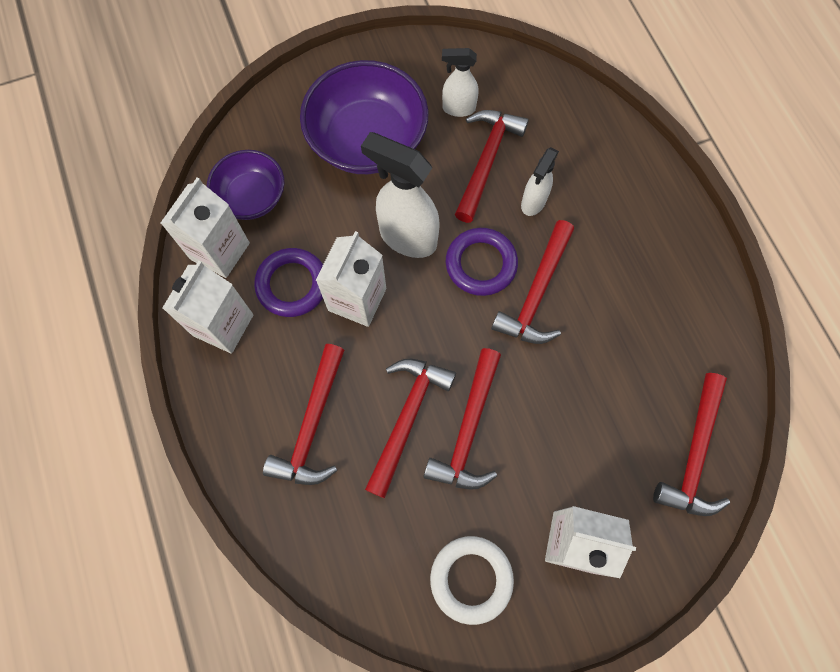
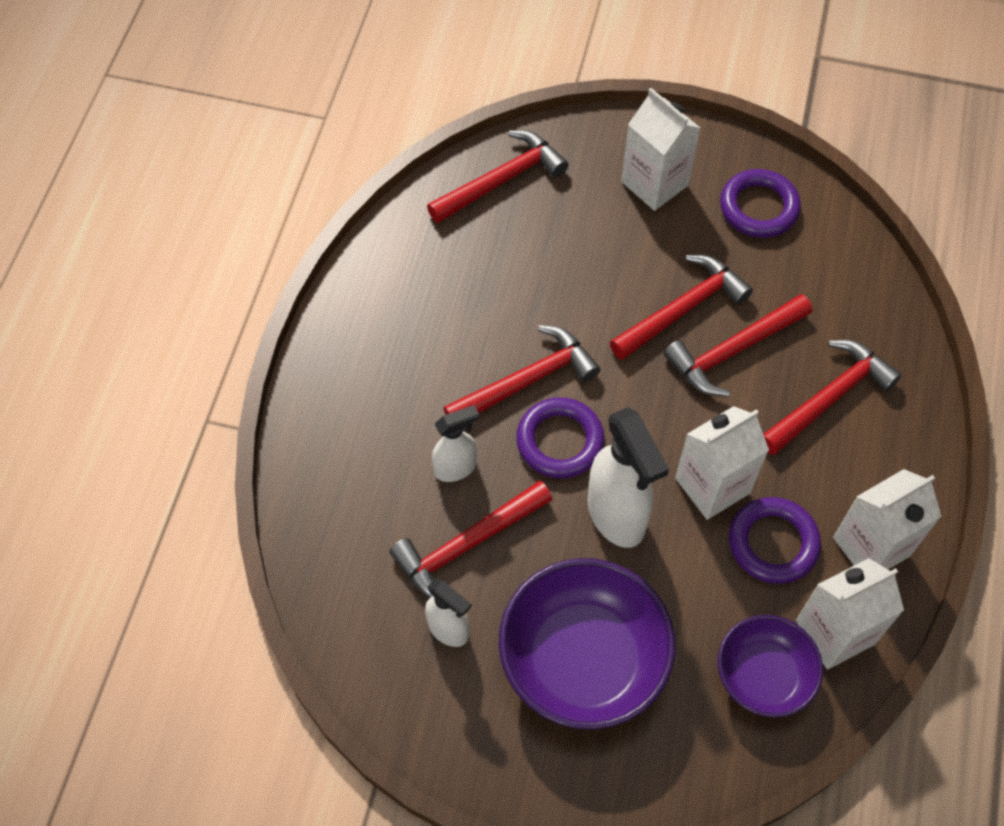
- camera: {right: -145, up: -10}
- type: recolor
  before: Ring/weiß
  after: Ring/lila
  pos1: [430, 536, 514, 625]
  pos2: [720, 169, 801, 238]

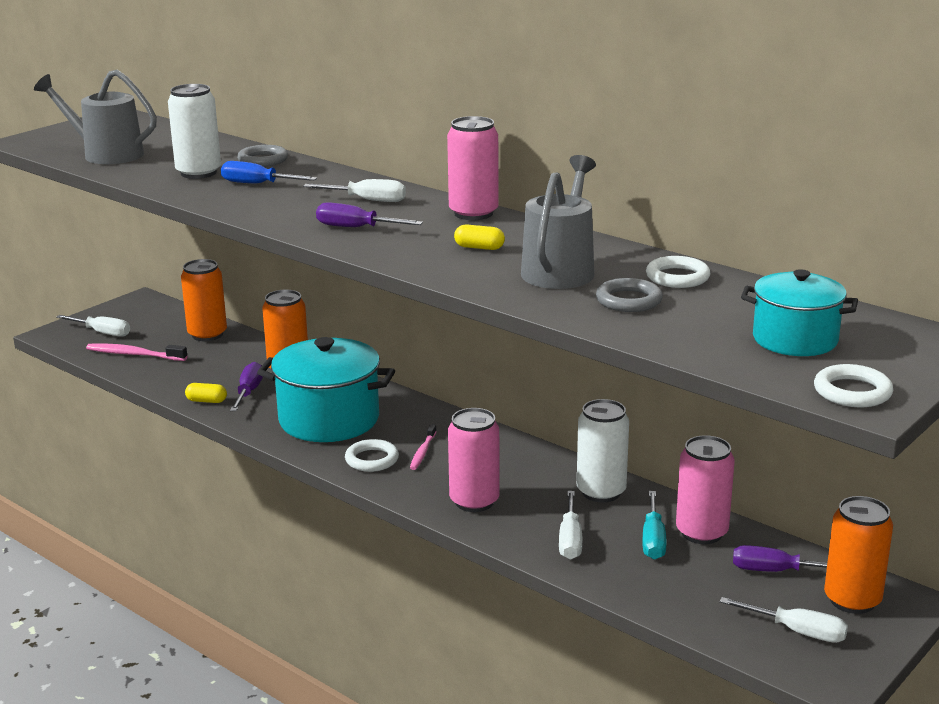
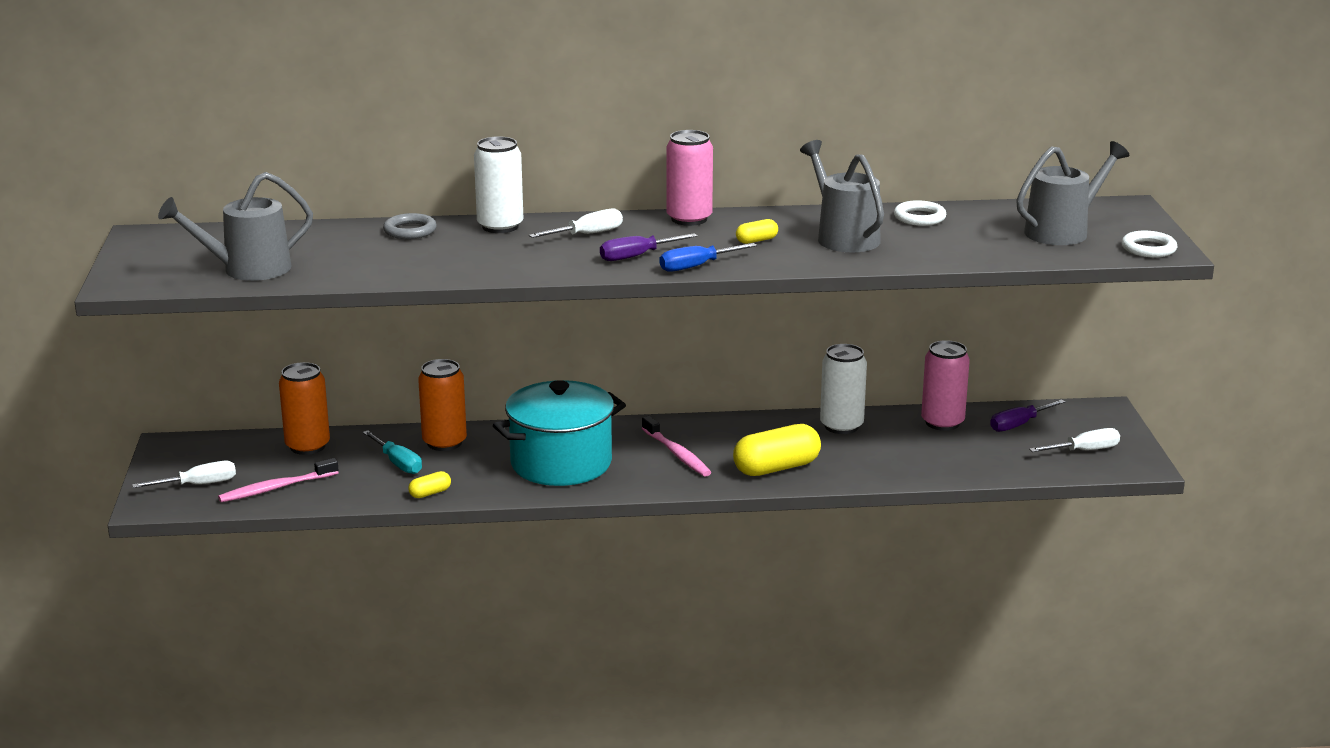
- camera: {right: -45, up: 0}
- type: move
  before: Schraubenzieher/türkis
  pos1: [642, 491, 667, 560]
  pos2: [363, 430, 422, 474]
- type: move
  before: Dose/weiß
  pos1: [168, 84, 221, 179]
  pos2: [474, 136, 524, 233]
- type: resize
  before: Zahnbürste/rosa
  pos1: [410, 424, 437, 470]
  pos2: [642, 416, 711, 477]
  scale: 1.59
- type: move
  before: Schraubenzieher/blau
  pos1: [221, 161, 317, 183]
  pos2: [660, 243, 757, 272]
- type: replace
  before: Dose/rosa
  after: Kapsel/gelb
  pos1: [448, 408, 500, 512]
  pos2: [733, 424, 821, 476]
- type: replace
  before: Kochtopf/türkis
  after: Gießkanne/grau
  pos1: [741, 269, 858, 356]
  pos2: [1016, 141, 1129, 245]
- type: delete
  before: Schraubenzieher/lila
  pos1: [230, 362, 263, 411]
- type: delete
  before: Ring/weiß
  pos1: [345, 439, 399, 472]
- type: delete
  before: Schraubenzieher/weiß
  pos1: [559, 491, 582, 560]
- type: delete
  before: Ring/grau
  pos1: [596, 278, 663, 312]
- type: delete
  before: Dose/orange
  pos1: [824, 496, 893, 614]

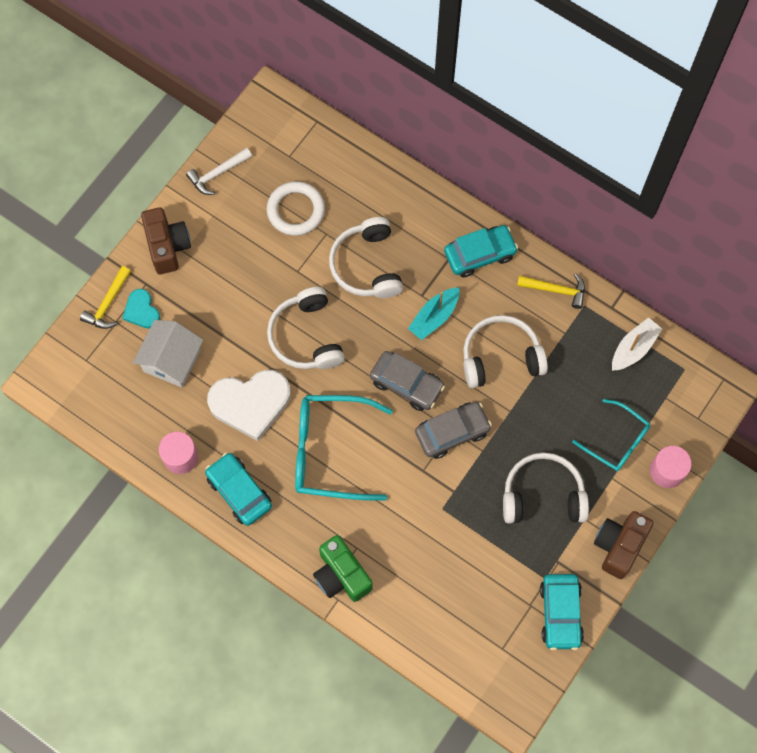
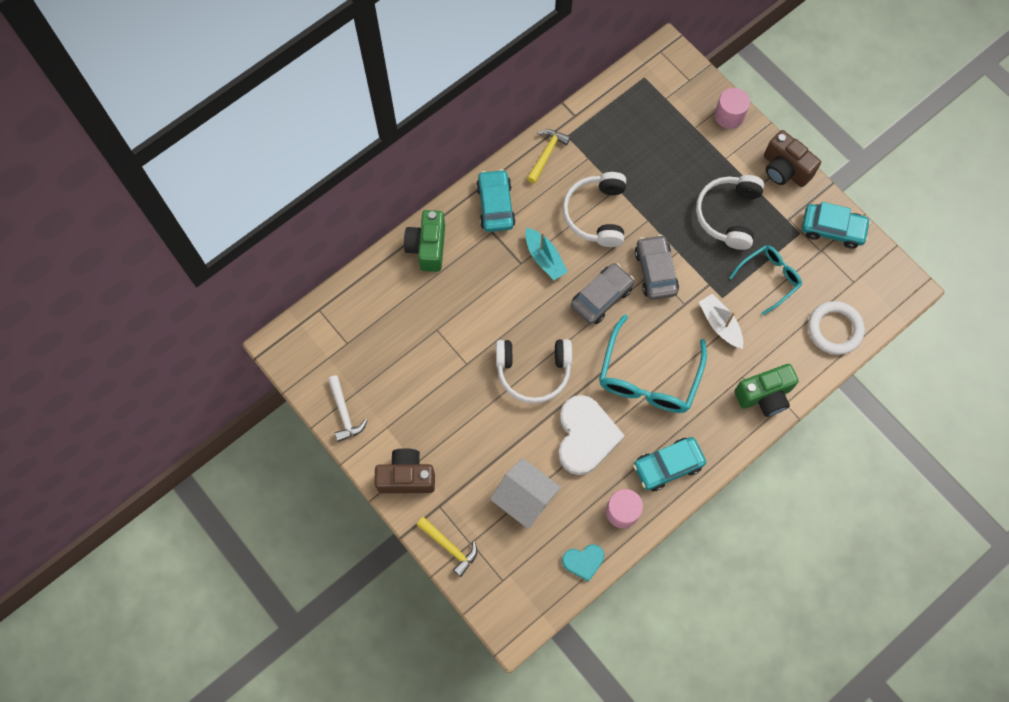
- camera: {right: -75, up: 0}
- type: insert
  after: Kamera/grün
  pos2: [404, 210, 445, 272]
- type: move
  before: Herz/türkis
  pos1: [122, 289, 160, 329]
  pos2: [562, 544, 604, 582]
- type: move
  before: Boot/weiß
  pos1: [612, 317, 662, 371]
  pos2: [699, 294, 743, 349]
- type: move
  before: Brille/türkis
  pos1: [572, 399, 650, 471]
  pos2: [729, 245, 802, 315]
- type: move
  before: Ring/weiß
  pos1: [267, 181, 325, 236]
  pos2: [808, 301, 865, 355]
- type: delete
  before: Kopfhörer/weiß
  pos1: [329, 217, 403, 298]

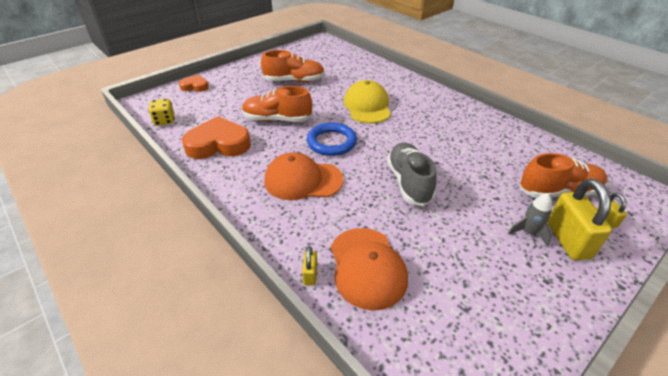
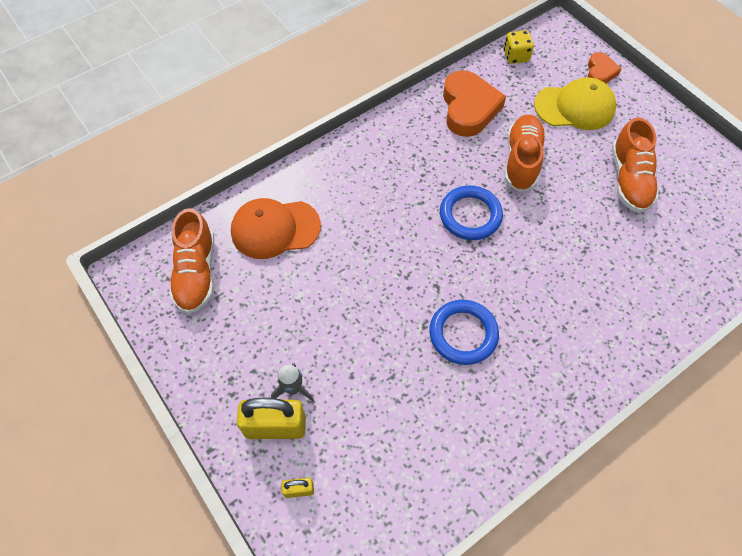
- camera: {right: 95, up: 20}
- type: move
  before: Schuh/orange
  pos1: [520, 153, 607, 198]
  pos2: [169, 208, 214, 314]
- type: insert
  after: Ring/blau
  pos2: [429, 300, 499, 365]
- type: move
  before: Kappe/gelb
  pos1: [344, 80, 391, 123]
  pos2: [534, 77, 616, 130]
- type: delete
  before: Kappe/orange
  pos1: [264, 152, 344, 200]
- type: delete
  before: Vorhängeschloss/gelb
  pos1: [302, 246, 317, 286]
- type: delete
  before: Schuh/grau
  pos1: [387, 142, 437, 206]

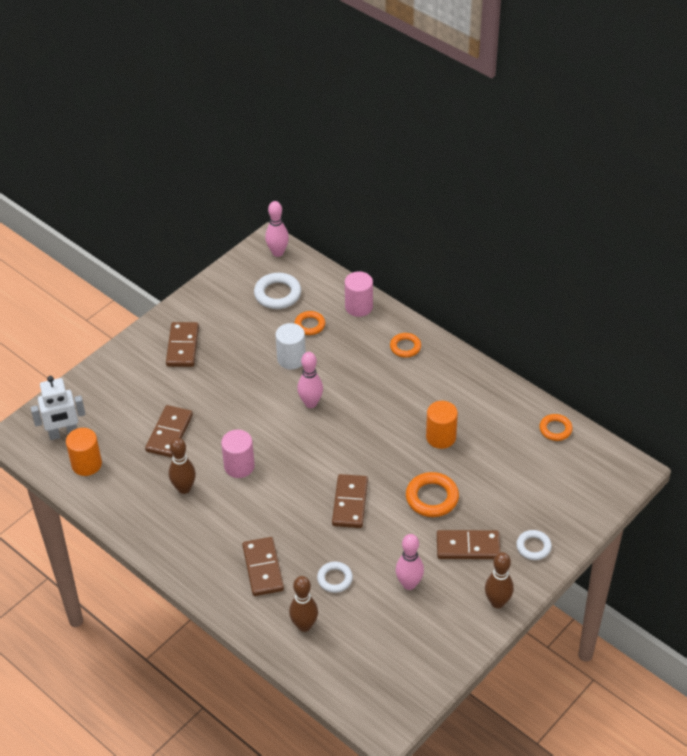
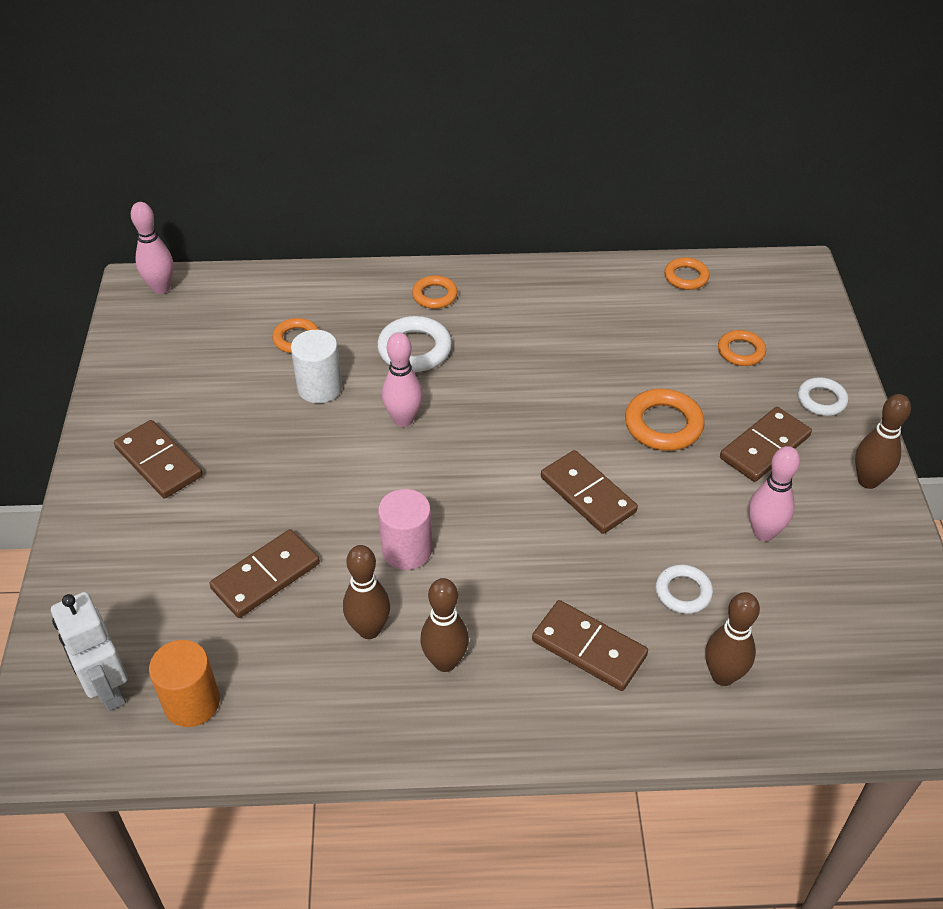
- camera: {right: -45, up: 0}
- type: rotate
  before: Roboter/weiß
  pos1: [31, 376, 86, 440]
  pos2: [51, 592, 128, 711]
  turn: 120
- type: rotate
  before: Dominostein/braun
  pos1: [145, 405, 193, 457]
  pos2: [210, 529, 320, 618]
  turn: 75
- type: move
  before: Ring/weiß
  pos1: [254, 273, 301, 309]
  pos2: [377, 316, 452, 372]
- type: insert
  after: Bowlingkegel/braun
  pos2: [421, 578, 469, 672]
- type: insert
  after: Ring/orange
  pos2: [718, 330, 766, 366]
- type: delete
  before: Vollzylinder/rosa
  pos1: [345, 271, 373, 317]
- type: delete
  before: Vollzylinder/orange
  pos1: [426, 401, 458, 449]

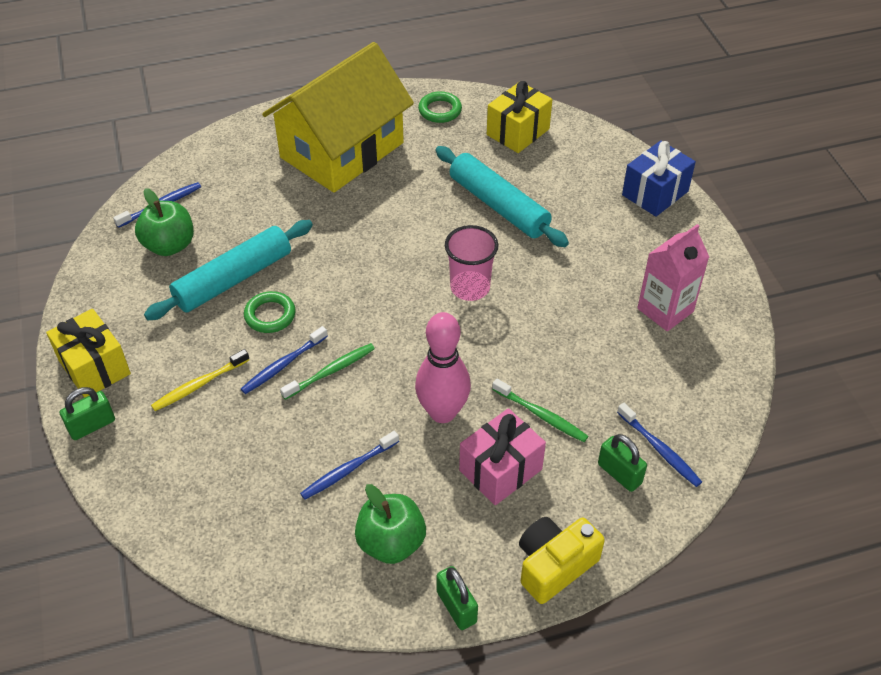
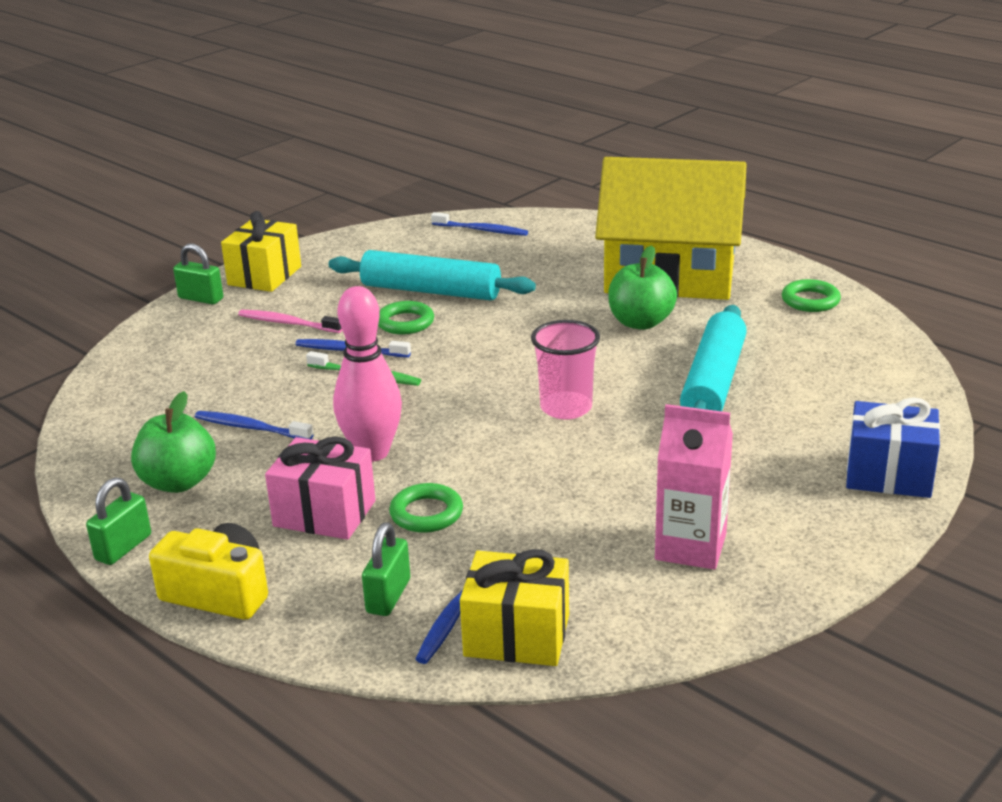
- camera: {right: 60, up: -20}
- type: recolor
  before: Zahnbürste/gelb
  after: Zahnbürste/rosa
  pos1: [151, 349, 249, 411]
  pos2: [238, 310, 342, 333]
- type: replace
  before: Zahnbürste/grün
  after: Ring/grün
  pos1: [492, 379, 588, 442]
  pos2: [389, 483, 463, 533]
- type: move
  before: Geschenk/gelb
  pos1: [487, 81, 552, 153]
  pos2: [460, 549, 569, 666]
- type: move
  before: Apfel/grün
  pos1: [135, 188, 194, 256]
  pos2: [608, 245, 677, 330]

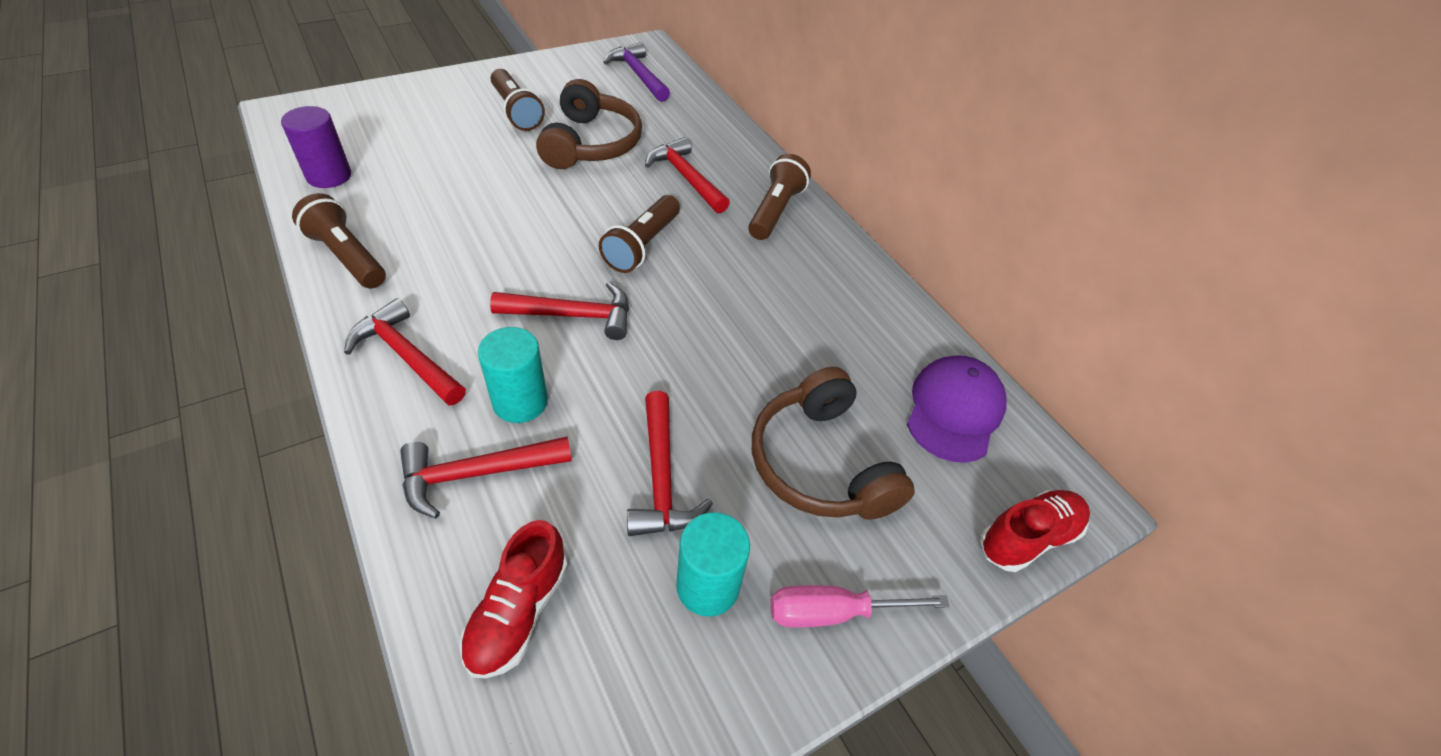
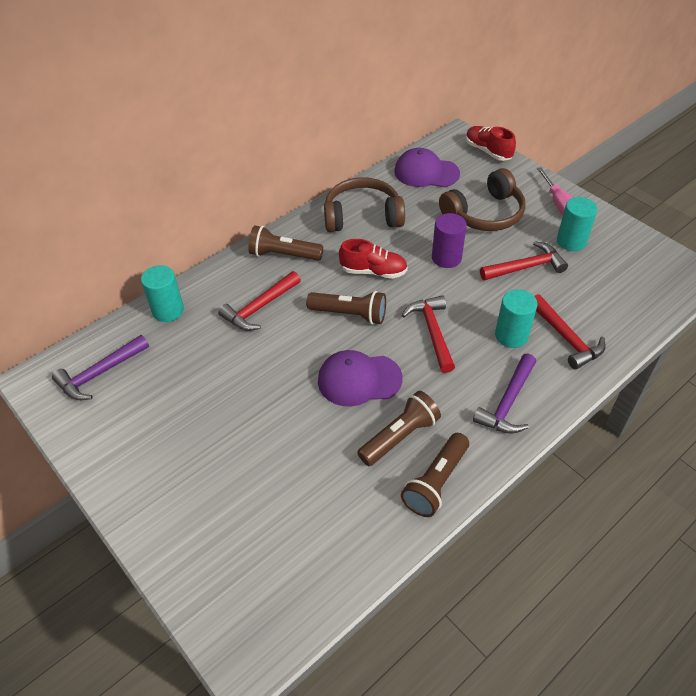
- camera: {right: -95, up: 0}
- type: insert
  after: Vollzylinder/türkis
  pos2: [141, 265, 184, 322]
- type: insert
  after: Kappe/lila
  pos2: [318, 350, 403, 407]
- type: move
  before: Kopfhörer/braun
  pos1: [536, 79, 642, 169]
  pos2: [324, 177, 405, 232]
- type: move
  before: Schuh/rot
  pos1: [459, 520, 568, 679]
  pos2: [339, 239, 408, 279]
- type: move
  before: Taschenlampe/braun
  pos1: [491, 69, 545, 131]
  pos2: [357, 391, 441, 466]
- type: move
  before: Vollzylinder/lila
  pos1: [281, 106, 351, 188]
  pos2: [432, 213, 467, 268]
- type: recolor
  before: Hammer/rot
  after: Hammer/lila
  pos1: [344, 298, 466, 405]
  pos2: [473, 354, 536, 434]

